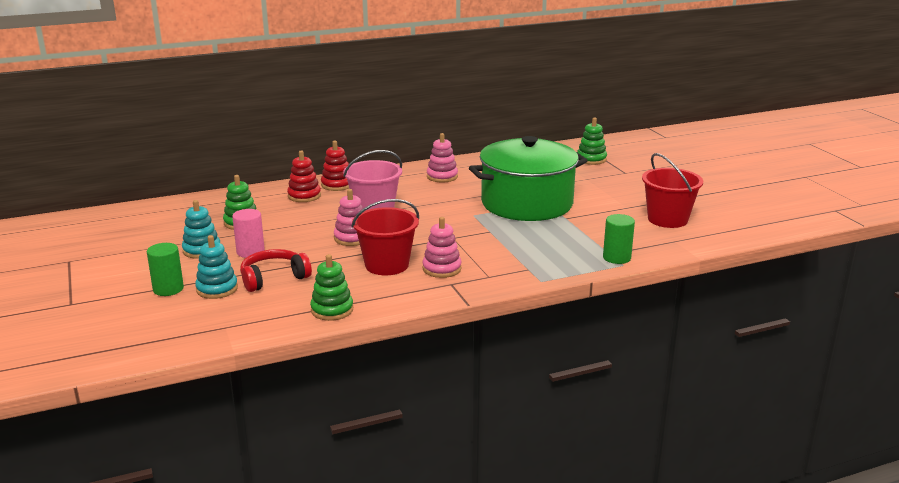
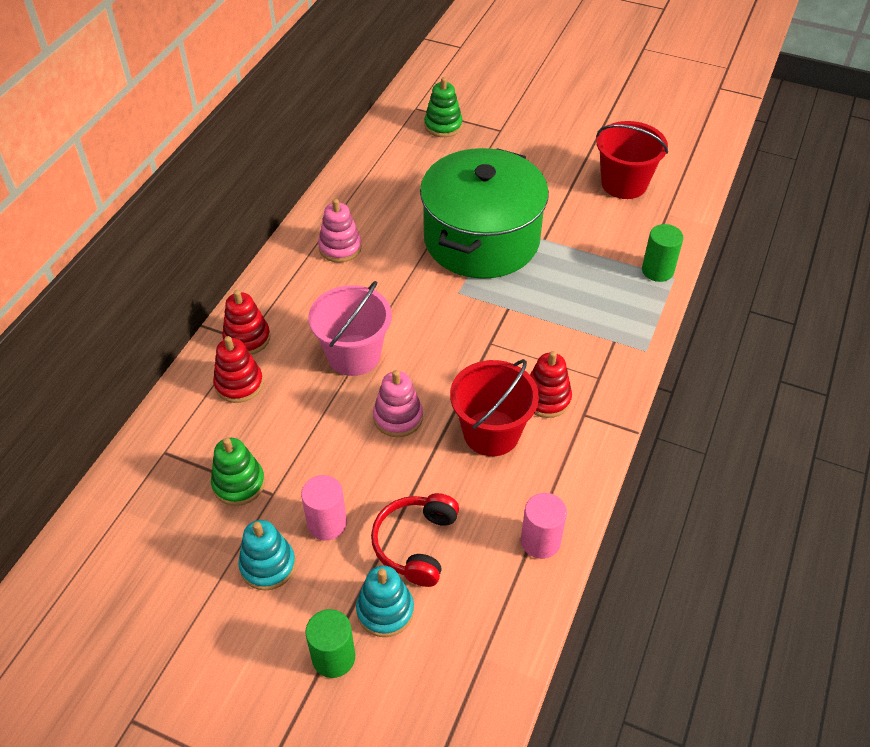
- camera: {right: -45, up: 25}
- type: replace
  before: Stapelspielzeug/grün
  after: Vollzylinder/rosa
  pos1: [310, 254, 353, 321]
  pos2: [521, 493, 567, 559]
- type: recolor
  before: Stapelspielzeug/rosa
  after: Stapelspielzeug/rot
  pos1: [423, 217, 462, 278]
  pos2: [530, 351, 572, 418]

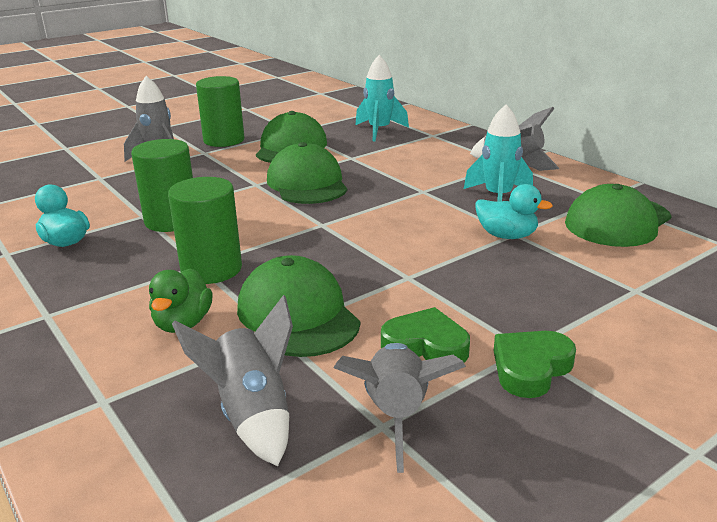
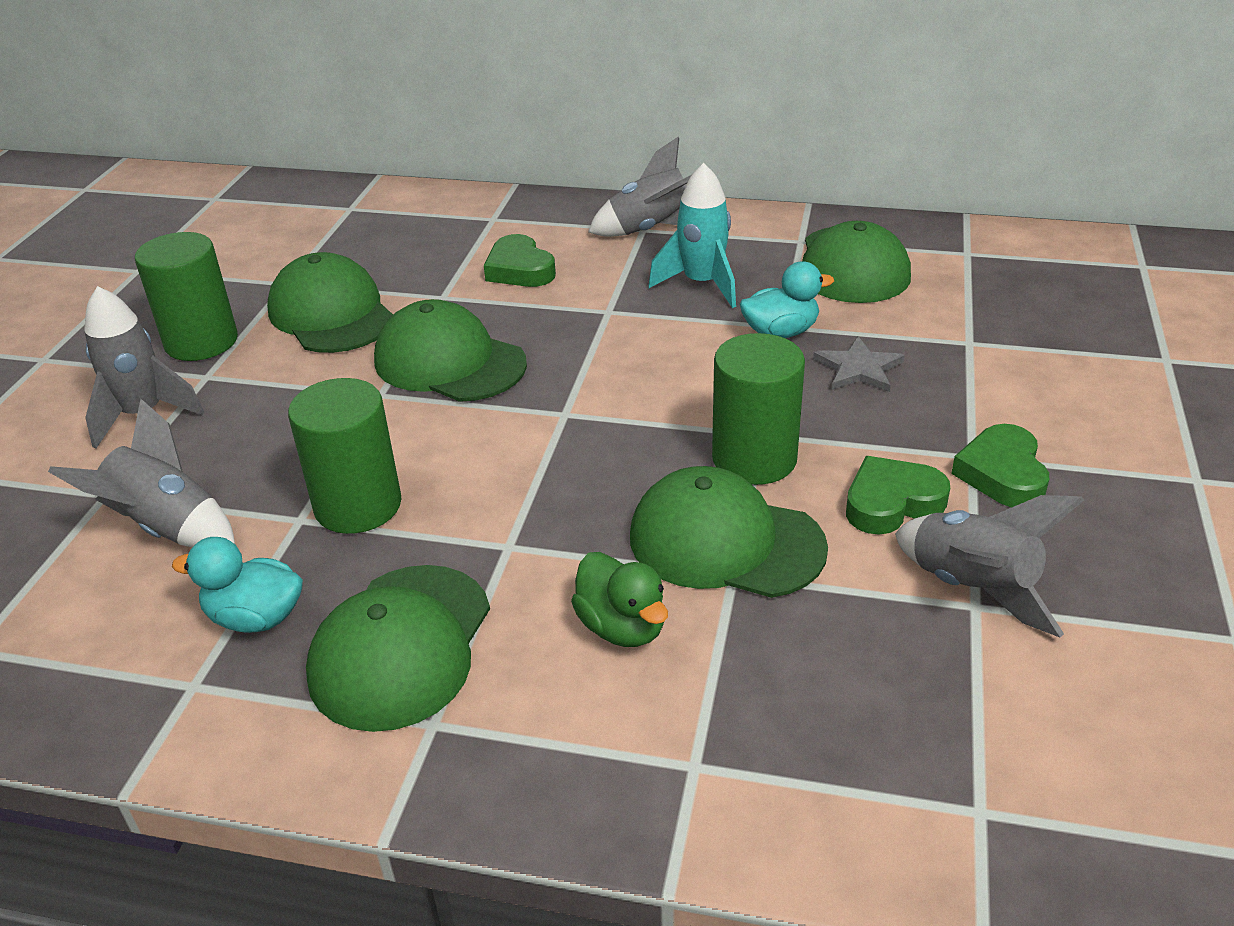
- camera: {right: -40, up: 10}
- type: move
  before: Rakete/grau
  pos1: [172, 295, 293, 466]
  pos2: [48, 399, 235, 547]
- type: insert
  after: Kappe/grün
  pos2: [306, 565, 490, 732]
- type: insert
  after: Herz/grün
  pos2: [484, 234, 556, 287]
- type: move
  before: Vollzylinder/grün
  pos1: [168, 177, 242, 284]
  pos2: [712, 333, 805, 485]
- type: insert
  after: Stern/grau
  pos2: [813, 336, 905, 392]
- type: delete
  before: Rakete/türkis
  pos1: [356, 55, 409, 141]

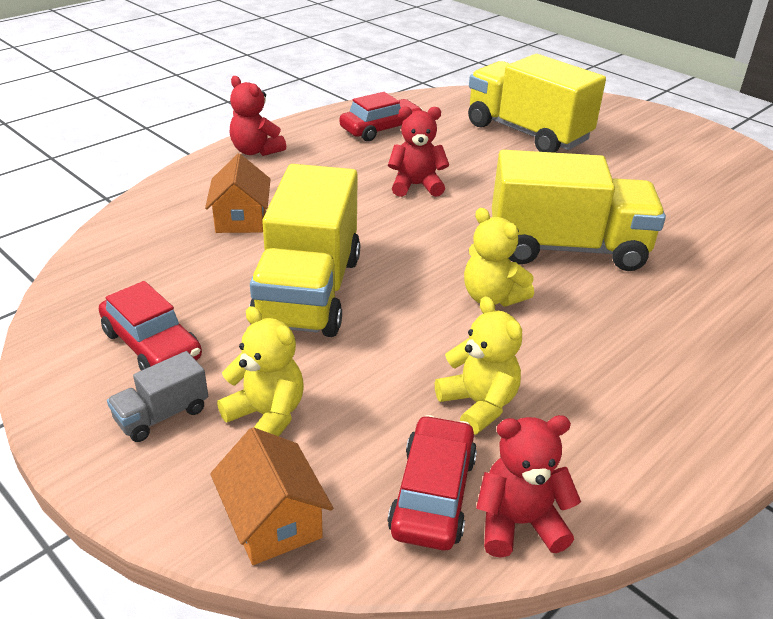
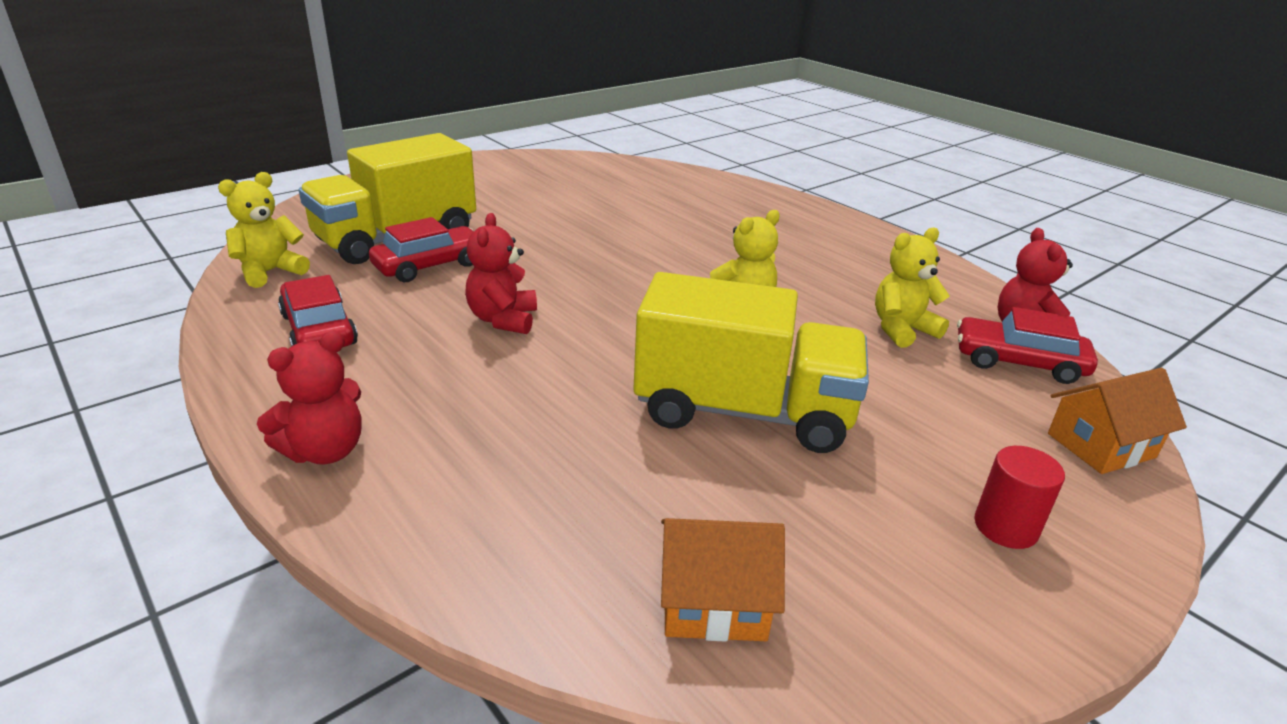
- camera: {right: -85, up: -5}
- type: move
  before: Teddybär/gelb
  pos1: [217, 306, 304, 436]
  pos2: [218, 172, 310, 288]
- type: move
  before: Auto/rot
  pos1: [99, 281, 202, 371]
  pos2: [369, 217, 474, 282]
- type: move
  before: Haus/orange
  pos1: [205, 154, 271, 233]
  pos2: [661, 518, 785, 642]
- type: replace
  before: Lastwagen/grau
  after: Vollzylinder/rot
  pos1: [107, 351, 208, 442]
  pos2: [974, 446, 1065, 549]
- type: delete
  before: Lastwagen/gelb
  pos1: [492, 150, 666, 271]

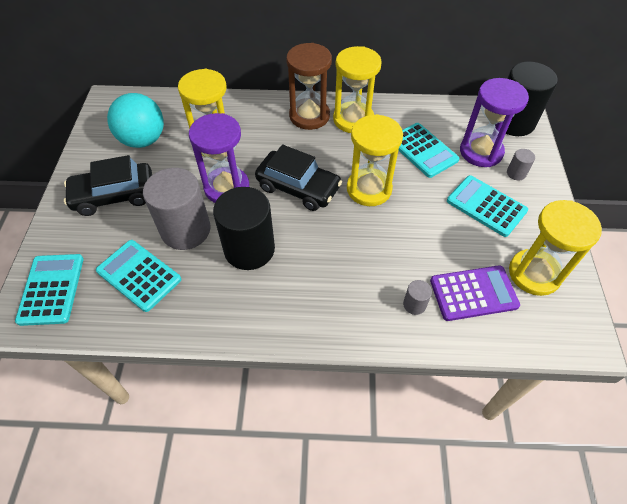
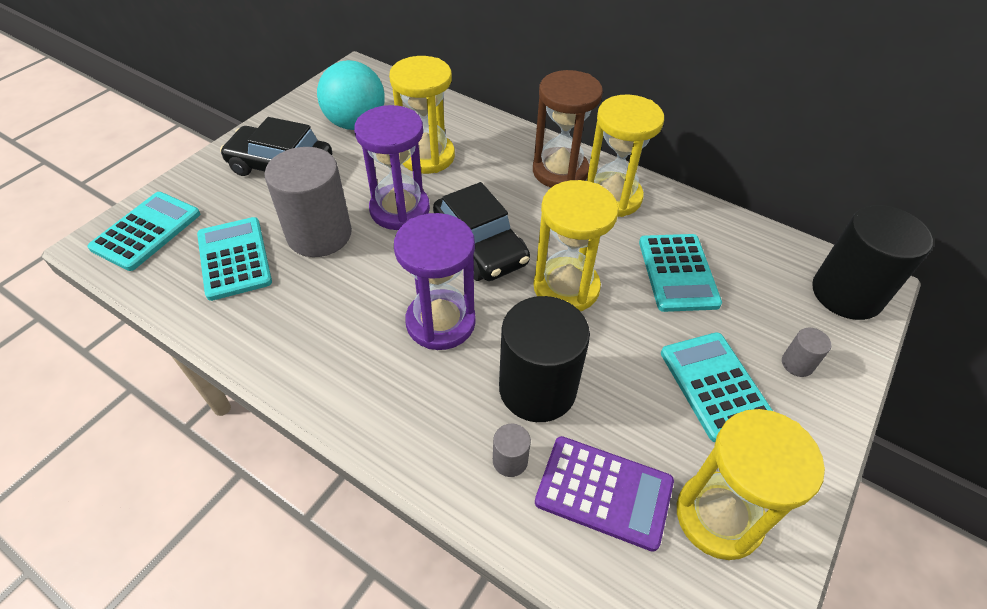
- camera: {right: 30, up: -5}
- type: move
  before: Sanduhr/lila
  pos1: [460, 78, 529, 167]
  pos2: [394, 213, 476, 350]
- type: move
  before: Vollzylinder/schwarz
  pos1: [213, 187, 275, 270]
  pos2: [499, 296, 590, 422]

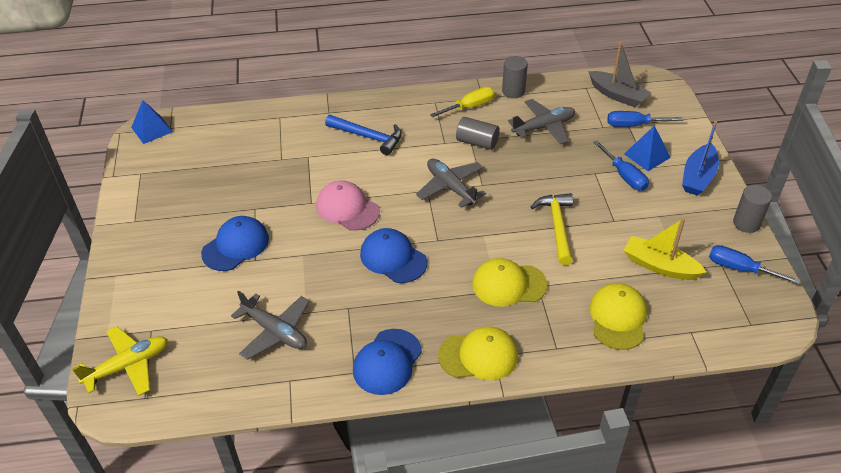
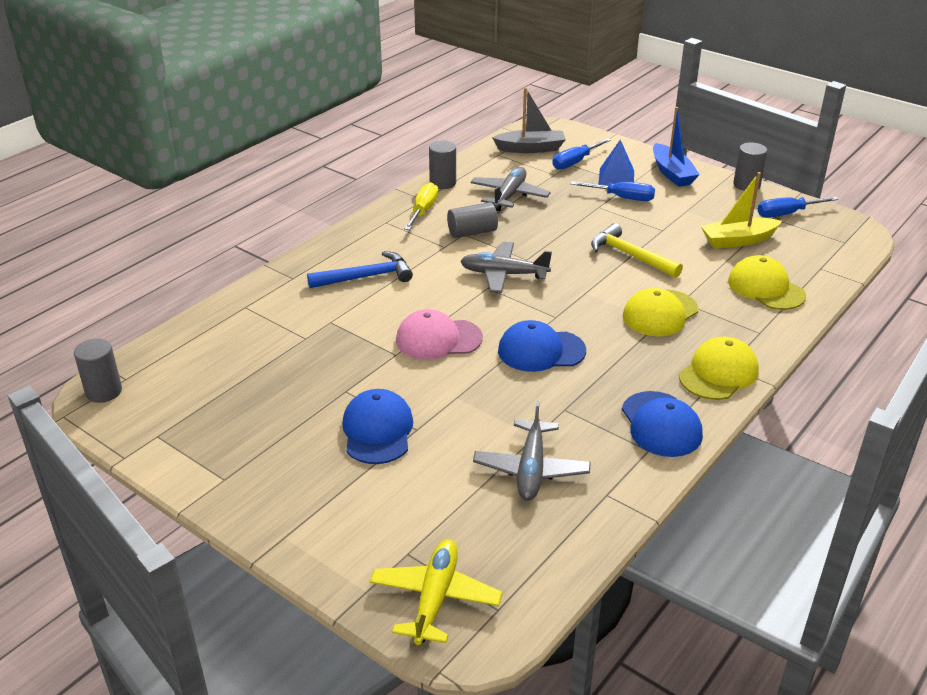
- camera: {right: -45, up: -10}
- type: replace
  before: Pyramide/blau
  after: Vollzylinder/grau
  pos1: [131, 100, 173, 144]
  pos2: [74, 338, 122, 403]
- type: rotate
  before: Flugzeug/grau
  pos1: [231, 290, 310, 360]
  pos2: [473, 401, 591, 501]
  turn: 105

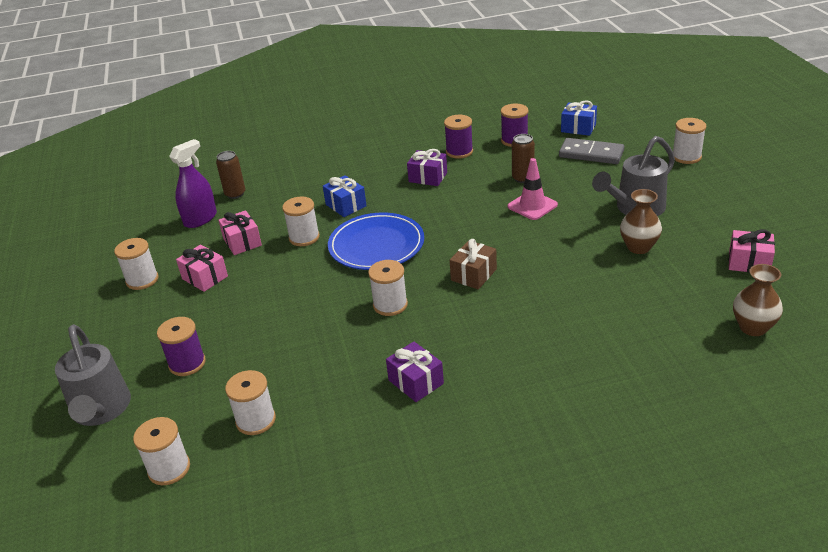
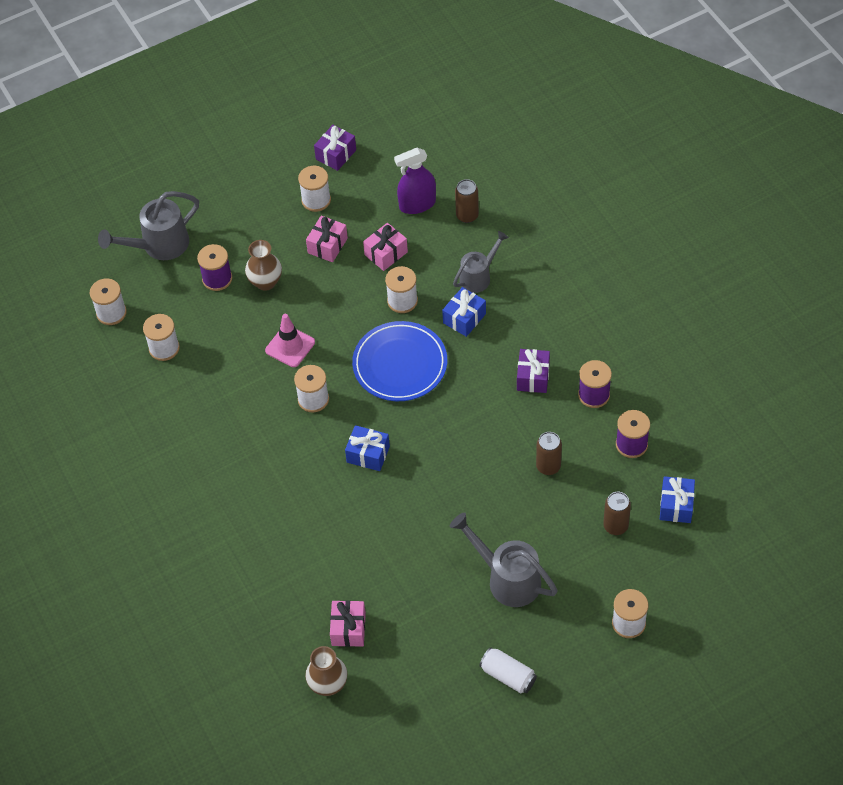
- camera: {right: 75, up: 20}
- type: move
  before: Vase/braun
  pos1: [620, 189, 662, 254]
  pos2: [245, 240, 282, 291]
- type: move
  before: Leitkegel/rosa
  pos1: [508, 158, 558, 220]
  pos2: [265, 314, 315, 367]
- type: move
  before: Geschenk/lila
  pos1: [386, 341, 444, 402]
  pos2: [314, 125, 356, 171]
- type: move
  before: Geschenk/rosa
  pos1: [729, 229, 775, 273]
  pos2: [330, 600, 366, 647]
- type: recolor
  before: Geschenk/braun
  after: Geschenk/blau
  pos1: [450, 239, 497, 289]
  pos2: [345, 425, 390, 471]
- type: rotate
  before: Sprühflasche/lila
  pos1: [169, 139, 217, 228]
  pos2: [394, 148, 436, 214]
  turn: 135
- type: insert
  after: Gießkanne/grau
  pos2: [453, 231, 509, 293]
- type: insert
  after: Dose/weiß
  pos2: [479, 647, 537, 693]
- type: replace
  before: Dominostein/grau
  after: Dose/braun
  pos1: [559, 138, 624, 164]
  pos2: [603, 492, 631, 535]

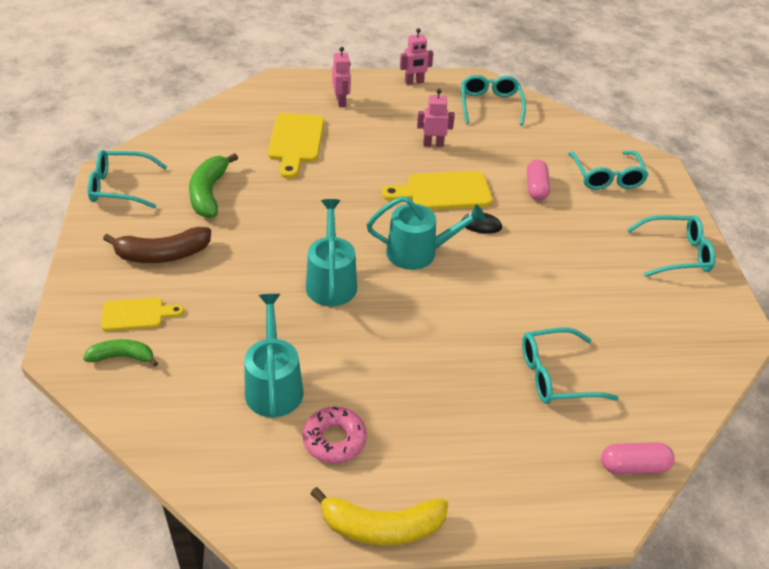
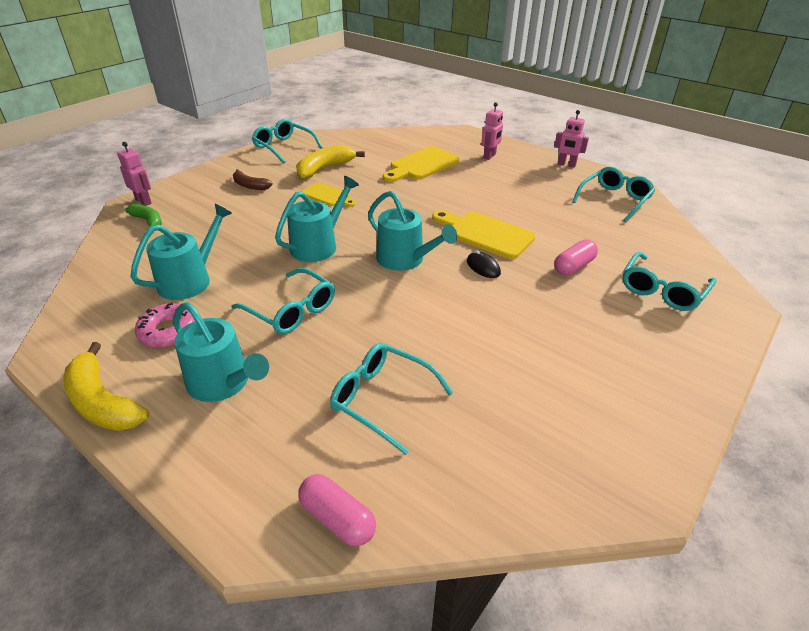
- camera: {right: 45, up: -5}
- type: move
  before: Roboter/rosa
  pos1: [417, 89, 455, 147]
  pos2: [117, 142, 152, 206]
- type: insert
  after: Gießkanne/türkis
  pos2: [173, 302, 269, 402]
- type: move
  before: Brille/türkis
  pos1: [627, 215, 716, 277]
  pos2: [231, 268, 335, 334]
- type: resize
  before: Banane/braun
  pos1: [103, 227, 211, 263]
  pos2: [233, 169, 273, 190]
  scale: 0.62
- type: recolor
  before: Banane/grün
  after: Banane/gelb
  pos1: [189, 153, 238, 218]
  pos2: [296, 145, 365, 179]
- type: move
  before: Schneidebrett/gelb
  pos1: [101, 297, 184, 331]
  pos2: [302, 182, 356, 207]

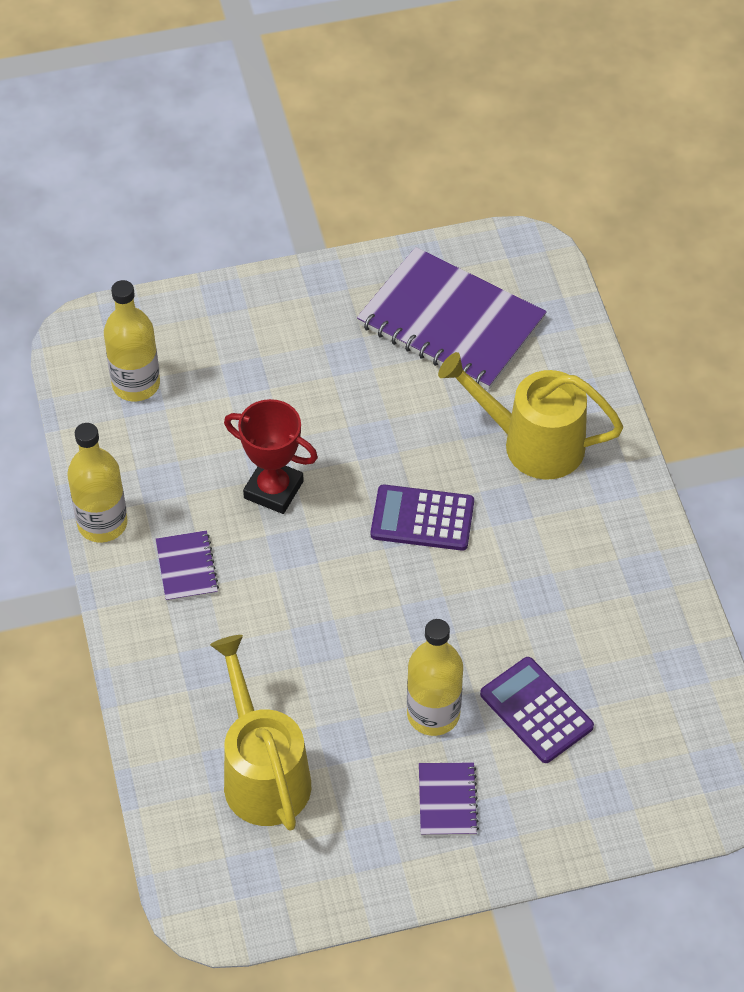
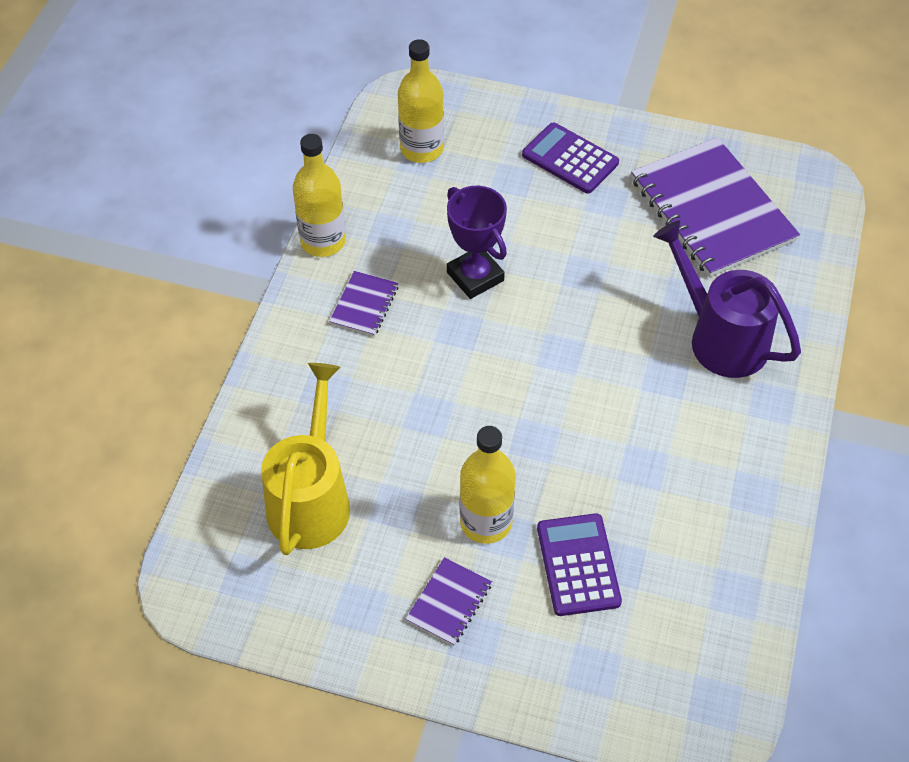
- camera: {right: 30, up: 0}
- type: recolor
  before: Pokal/rot
  after: Pokal/lila
  pos1: [224, 399, 318, 514]
  pos2: [447, 186, 507, 299]
- type: move
  before: Taschenrechner/lila
  pos1: [371, 484, 474, 551]
  pos2: [522, 122, 619, 194]
- type: recolor
  before: Gießkanne/gelb
  after: Gießkanne/lila
  pos1: [438, 352, 623, 480]
  pos2: [653, 220, 801, 378]

